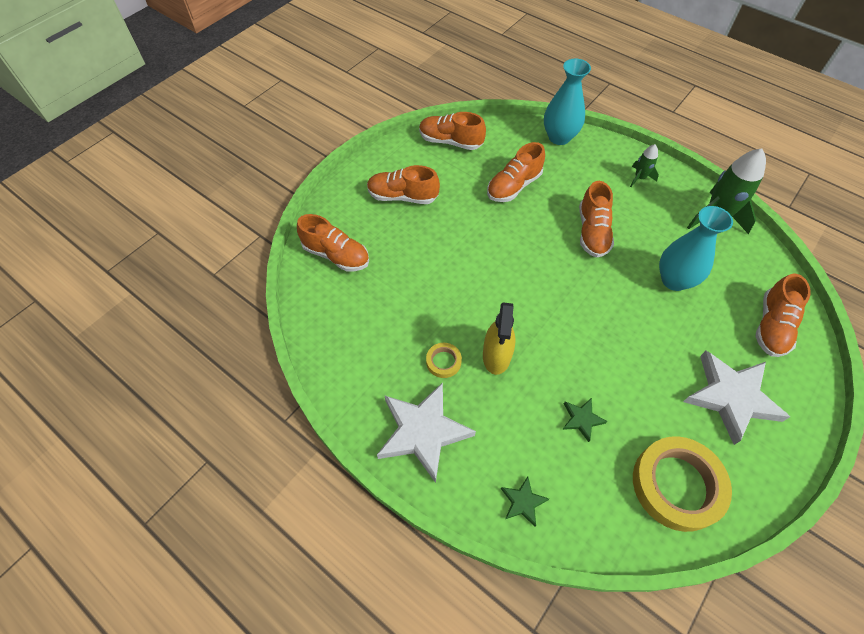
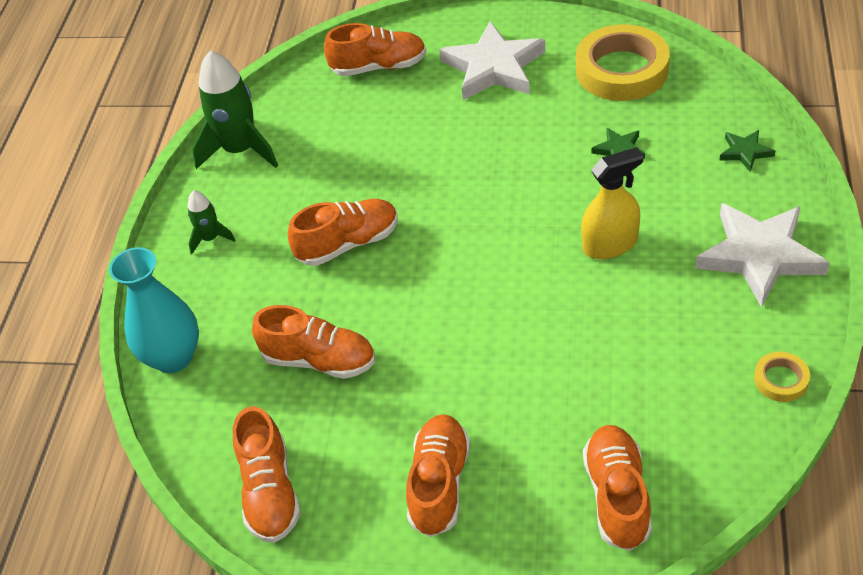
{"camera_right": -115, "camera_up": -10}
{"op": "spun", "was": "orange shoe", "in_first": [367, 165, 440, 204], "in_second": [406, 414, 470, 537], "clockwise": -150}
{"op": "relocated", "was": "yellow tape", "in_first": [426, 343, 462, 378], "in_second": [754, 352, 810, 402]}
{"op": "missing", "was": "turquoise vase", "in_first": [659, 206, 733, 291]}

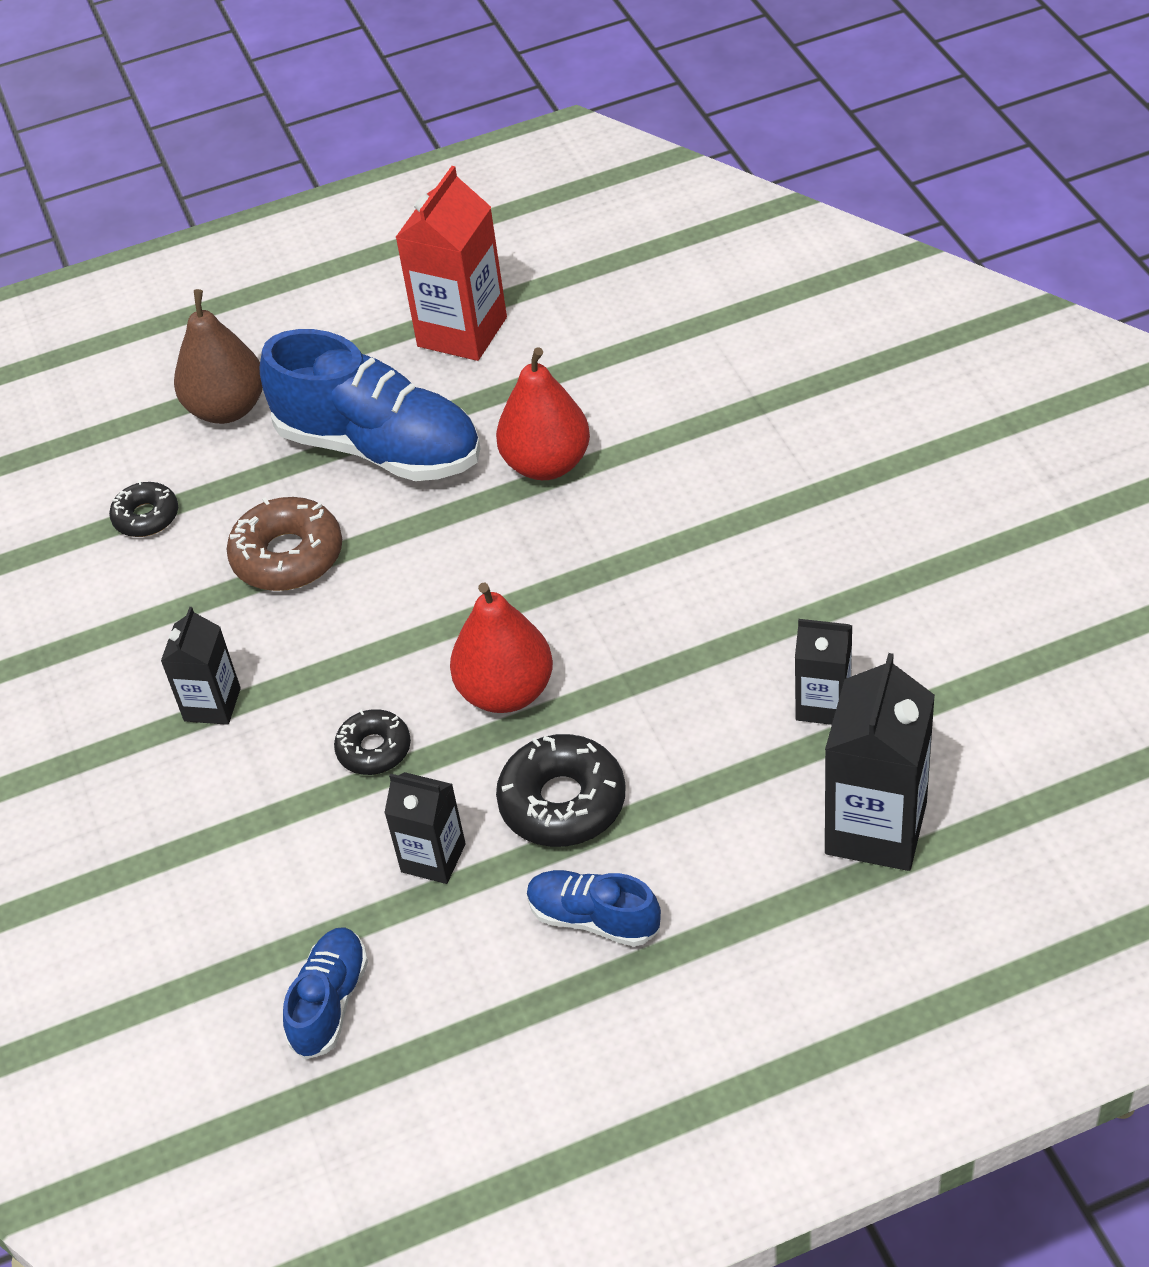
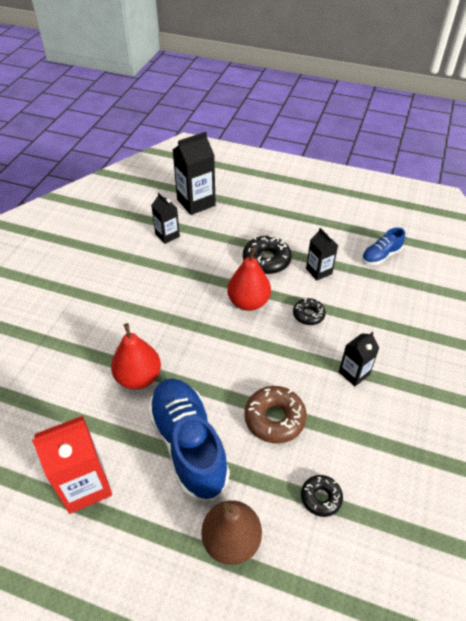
{"camera_right": -145, "camera_up": 0}
{"op": "missing", "was": "blue shoe", "in_first": [527, 870, 661, 947]}

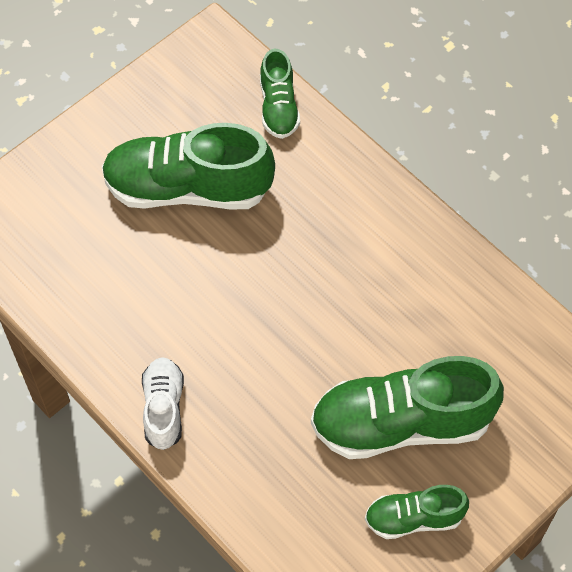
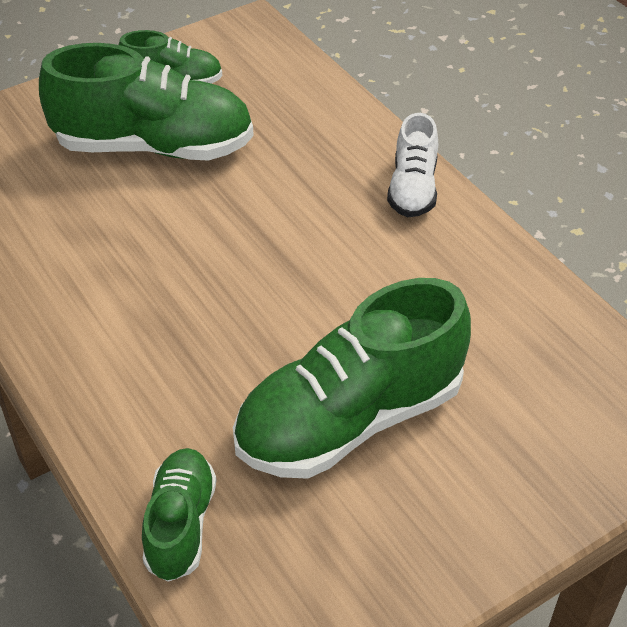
{"camera_right": -170, "camera_up": -15}
{"op": "spun", "was": "green shoe", "in_first": [102, 123, 275, 209], "in_second": [233, 278, 471, 479], "clockwise": 135}

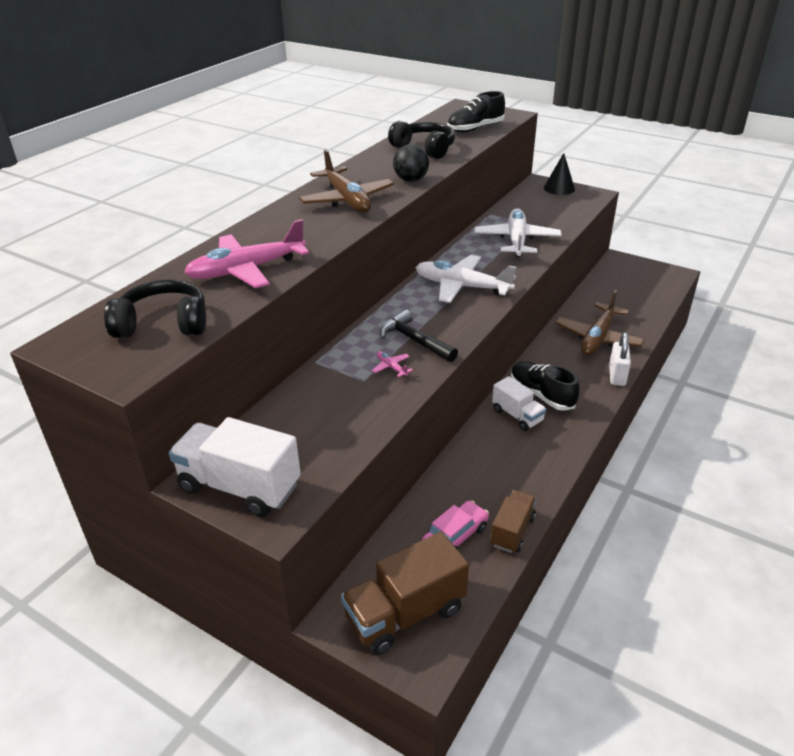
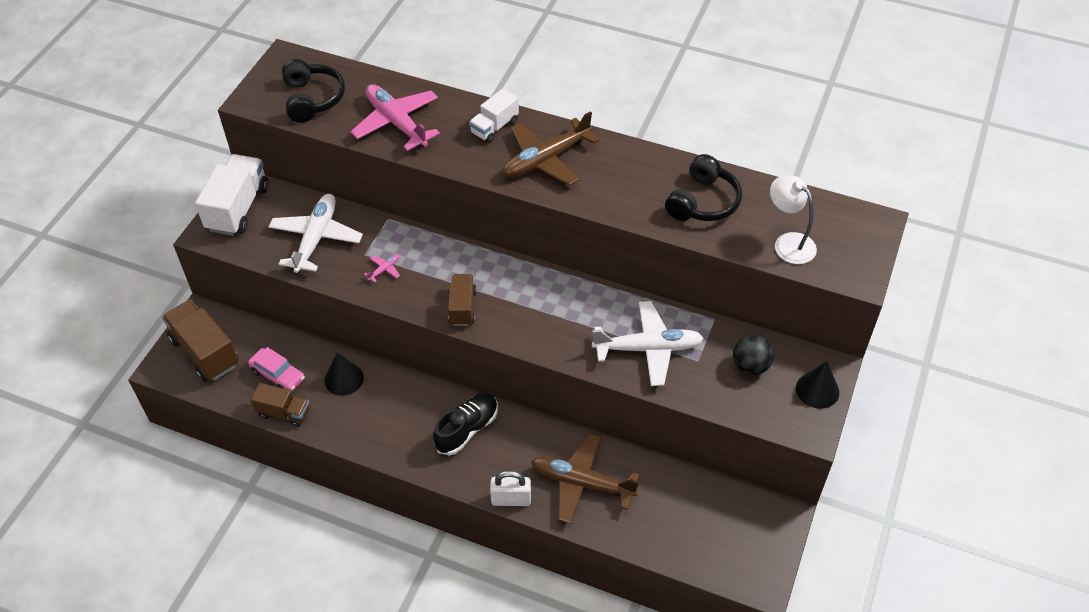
{"camera_right": 80, "camera_up": 15}
{"op": "missing", "was": "black hammer", "in_first": [379, 310, 458, 362]}
{"op": "relocated", "was": "black ball", "in_first": [393, 144, 429, 182], "in_second": [733, 335, 774, 375]}
{"op": "relocated", "was": "white plane", "in_first": [415, 255, 516, 303], "in_second": [268, 194, 363, 273]}
{"op": "exchanged", "was": "black shoe", "now": "white lamp", "in_first": [447, 91, 505, 132], "in_second": [770, 175, 817, 264]}
{"op": "relocated", "was": "white truck", "in_first": [492, 376, 546, 431], "in_second": [469, 88, 519, 143]}
{"op": "appeared", "now": "black cone", "in_second": [324, 352, 364, 396]}
{"op": "appeared", "now": "brown truck", "in_second": [448, 274, 477, 326]}

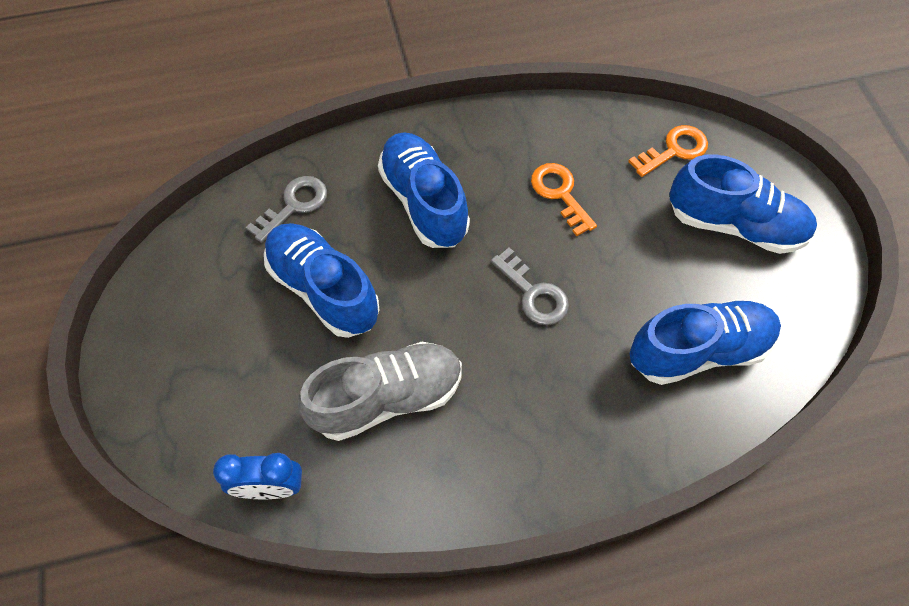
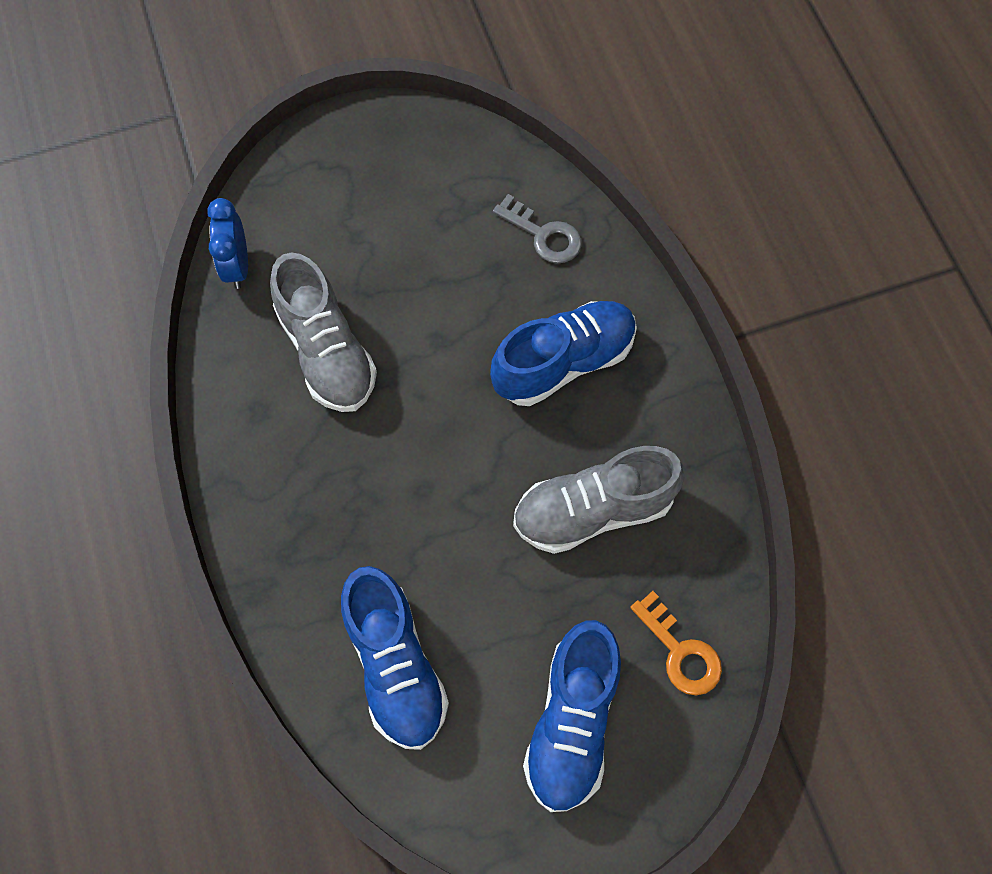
{"camera_right": 85, "camera_up": 5}
{"op": "missing", "was": "blue shoe", "in_first": [264, 223, 380, 338]}
{"op": "missing", "was": "grey key", "in_first": [491, 247, 569, 325]}
{"op": "exchanged", "was": "orange key", "now": "grey shoe", "in_first": [531, 163, 597, 236], "in_second": [513, 446, 685, 554]}

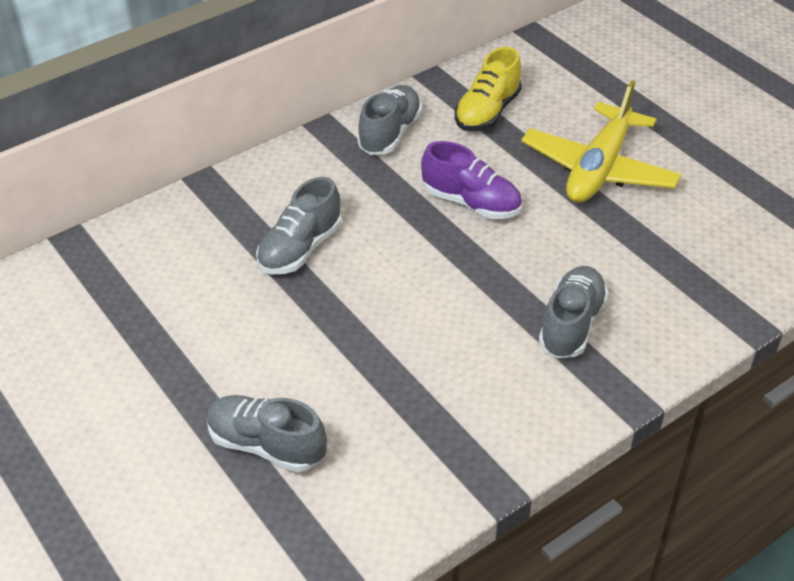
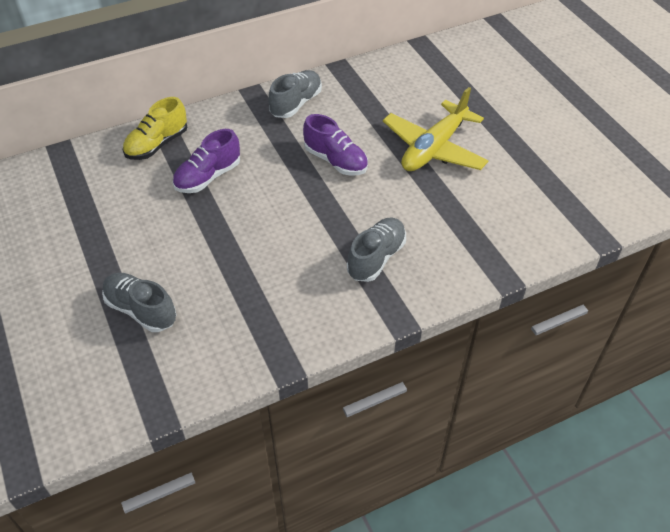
{"camera_right": 10, "camera_up": 5}
{"op": "colour", "was": "grey shoe", "now": "purple shoe", "in_first": [256, 177, 341, 274], "in_second": [173, 129, 240, 193]}
{"op": "relocated", "was": "yellow shoe", "in_first": [455, 47, 522, 131], "in_second": [123, 97, 187, 160]}

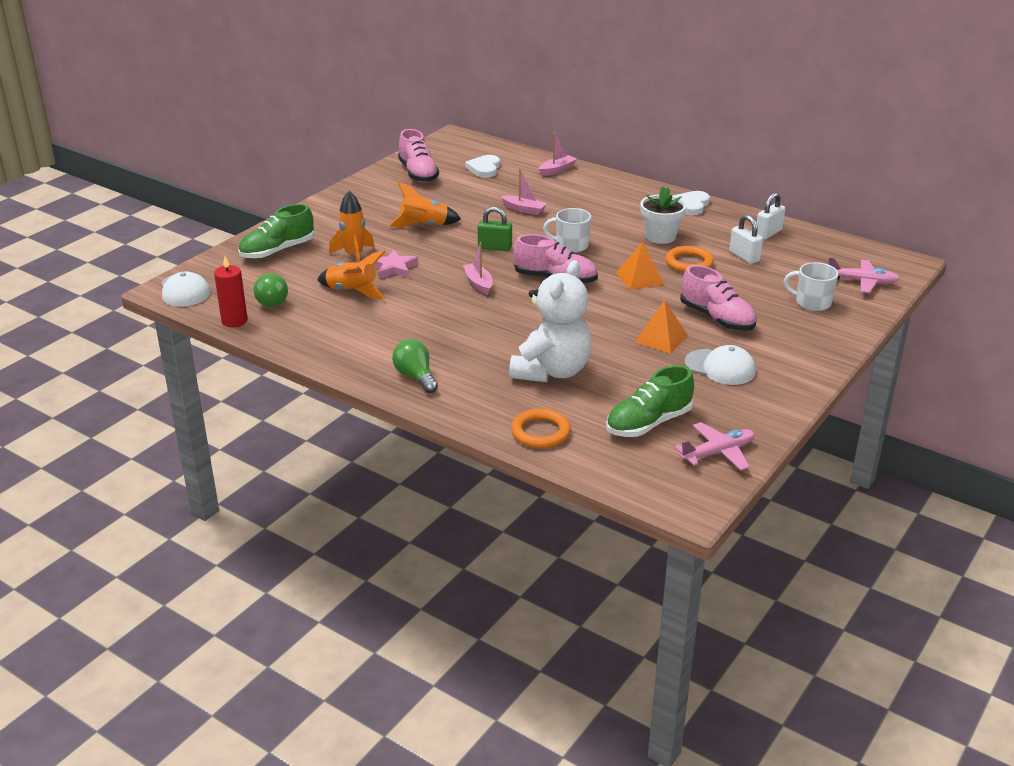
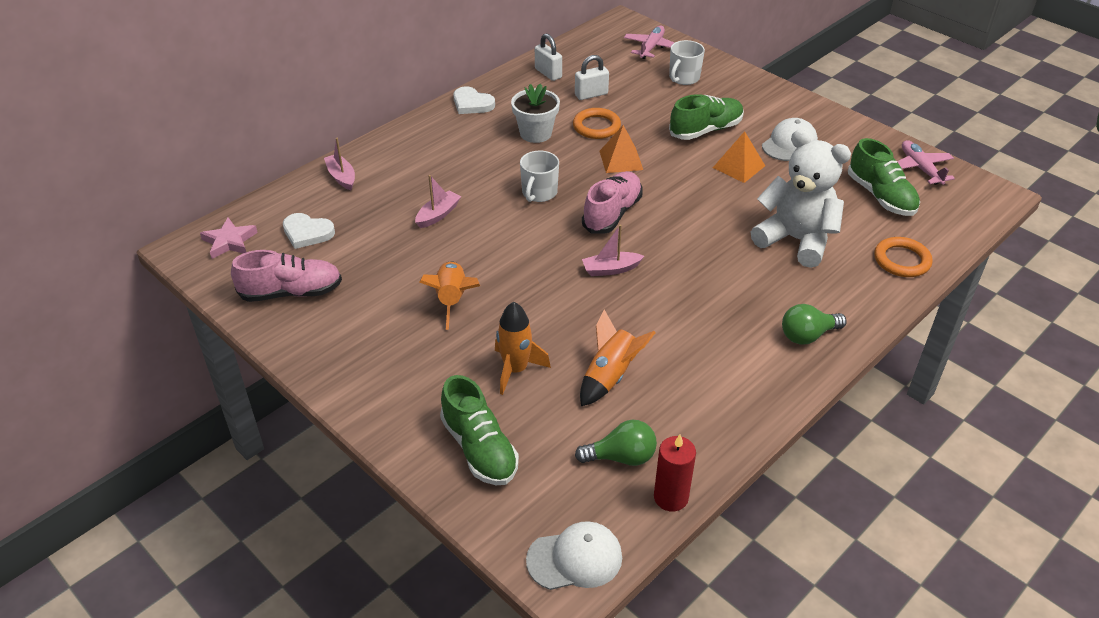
{"camera_right": -80, "camera_up": 10}
{"op": "relocated", "was": "pink star", "in_first": [373, 250, 418, 279], "in_second": [200, 217, 258, 259]}
{"op": "missing", "was": "green padlock", "in_first": [478, 206, 512, 251]}
{"op": "colour", "was": "pink shoe", "now": "green shoe", "in_first": [680, 265, 756, 331], "in_second": [669, 94, 744, 140]}

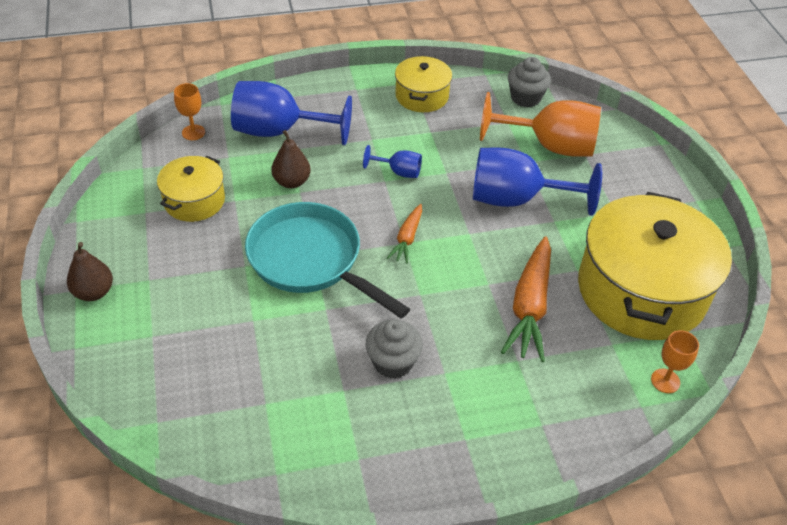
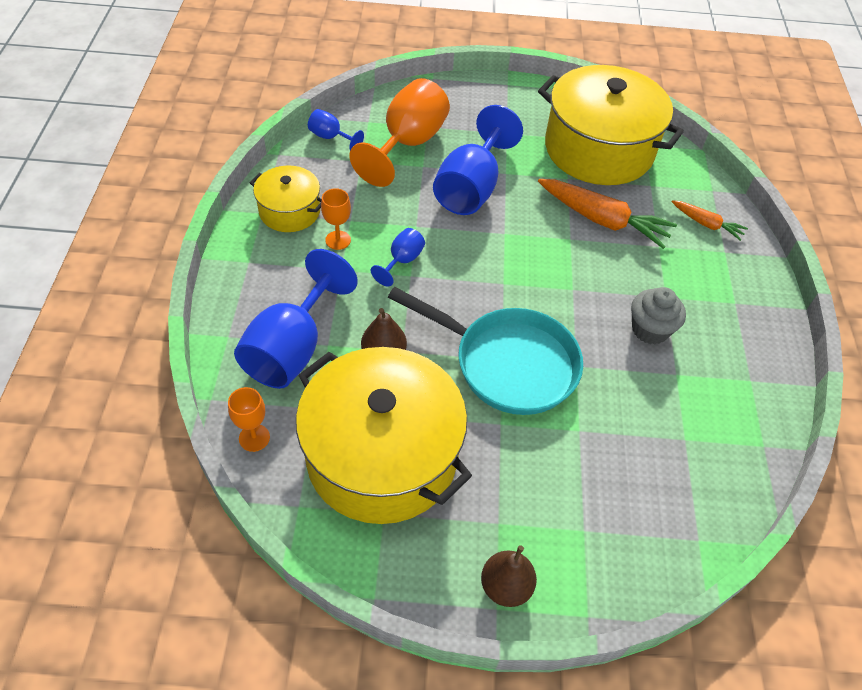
{"camera_right": -75, "camera_up": 5}
{"op": "size", "was": "yellow pot", "in_first": [157, 156, 225, 222], "in_second": [296, 347, 472, 524], "ratio": 1.98}
{"op": "spun", "was": "turquoise pan", "in_first": [245, 202, 410, 318], "in_second": [388, 287, 583, 415], "clockwise": -120}
{"op": "relocated", "was": "orange carrot", "in_first": [387, 204, 422, 264], "in_second": [672, 200, 748, 241]}
{"op": "exchanged", "was": "grey cupcake", "now": "blue goblet", "in_first": [508, 57, 551, 108], "in_second": [308, 109, 364, 150]}
{"op": "relocated", "was": "orange goblet", "in_first": [651, 330, 699, 393], "in_second": [321, 188, 351, 250]}

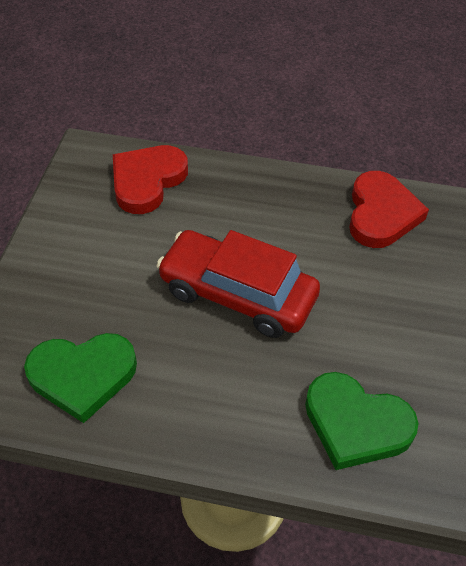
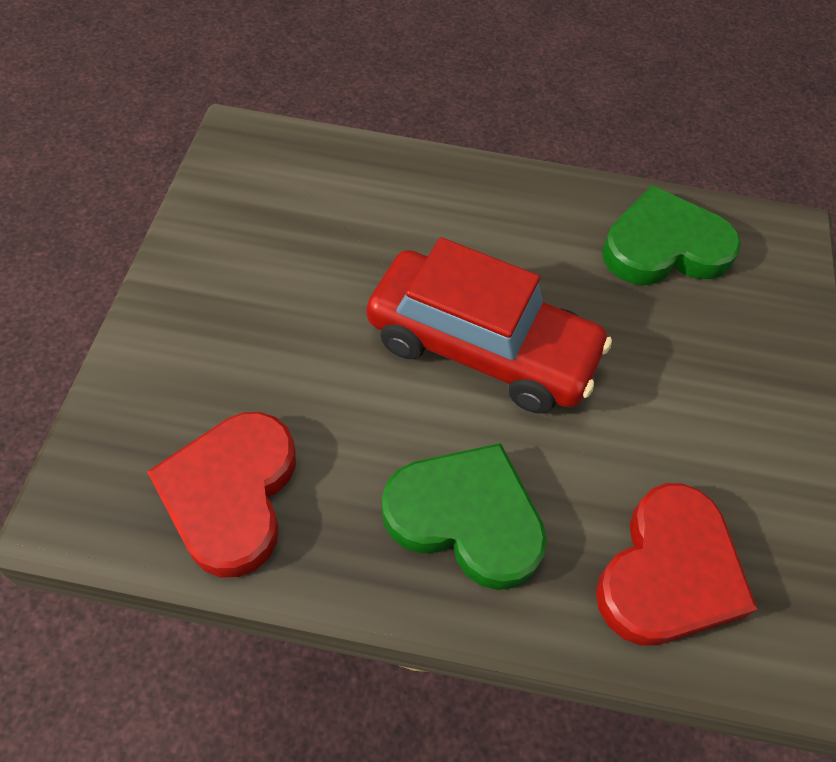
{"camera_right": 175, "camera_up": 5}
{"op": "relocated", "was": "green heart", "in_first": [305, 372, 419, 470], "in_second": [382, 443, 547, 590]}

